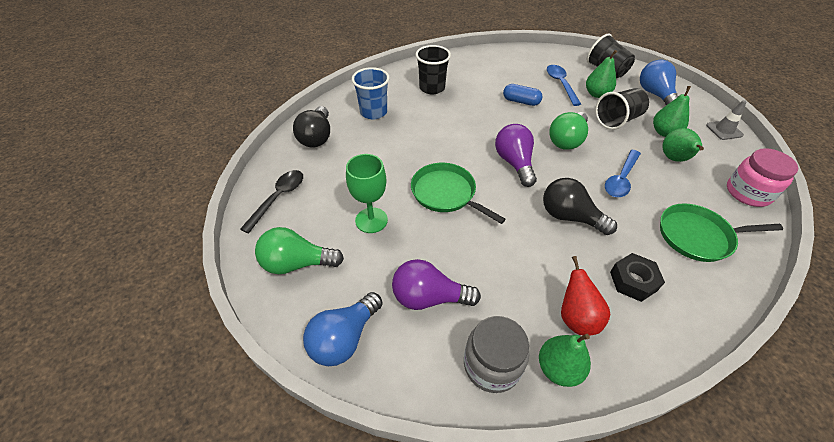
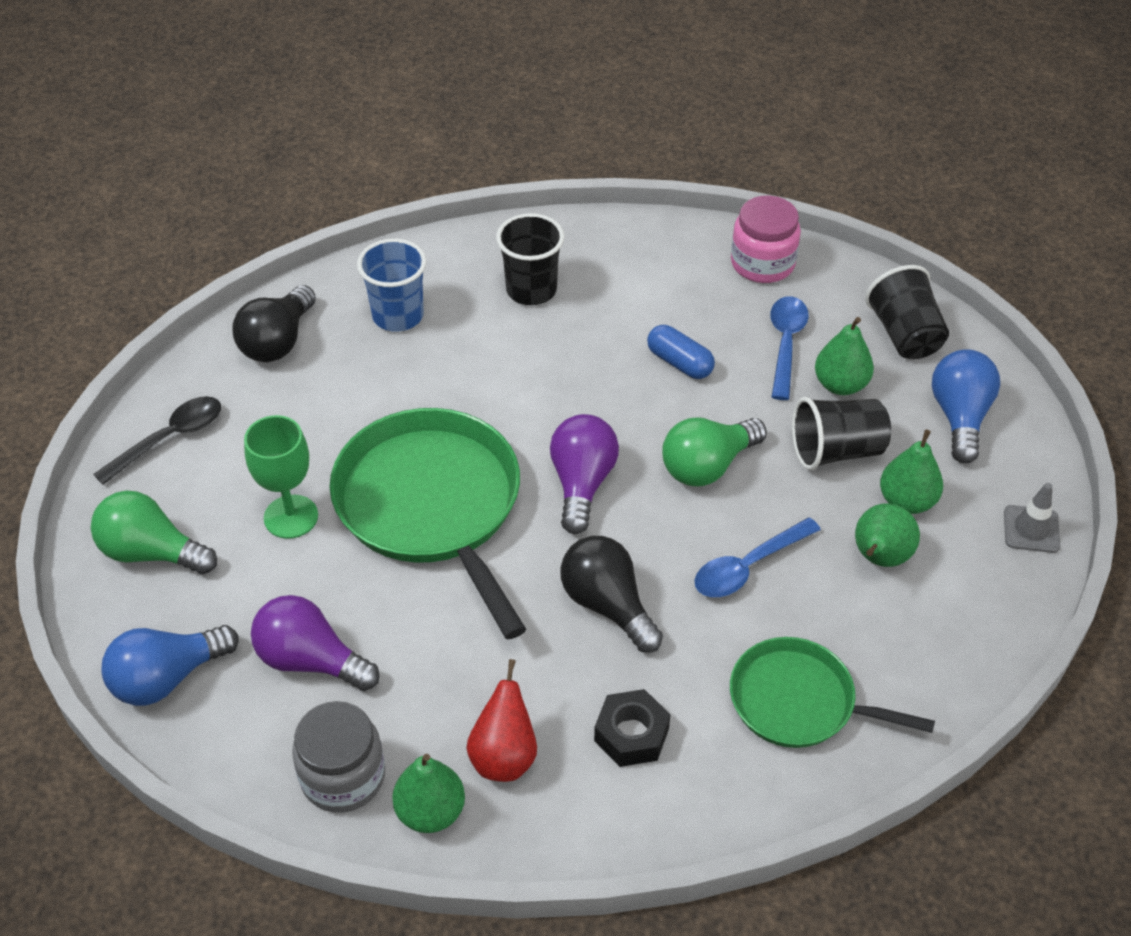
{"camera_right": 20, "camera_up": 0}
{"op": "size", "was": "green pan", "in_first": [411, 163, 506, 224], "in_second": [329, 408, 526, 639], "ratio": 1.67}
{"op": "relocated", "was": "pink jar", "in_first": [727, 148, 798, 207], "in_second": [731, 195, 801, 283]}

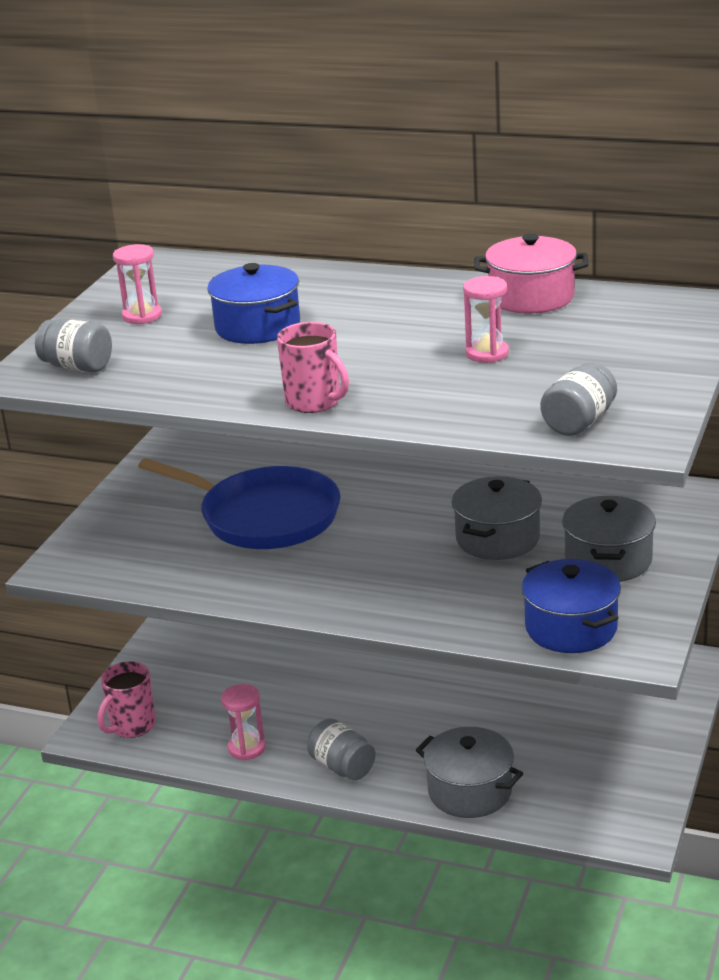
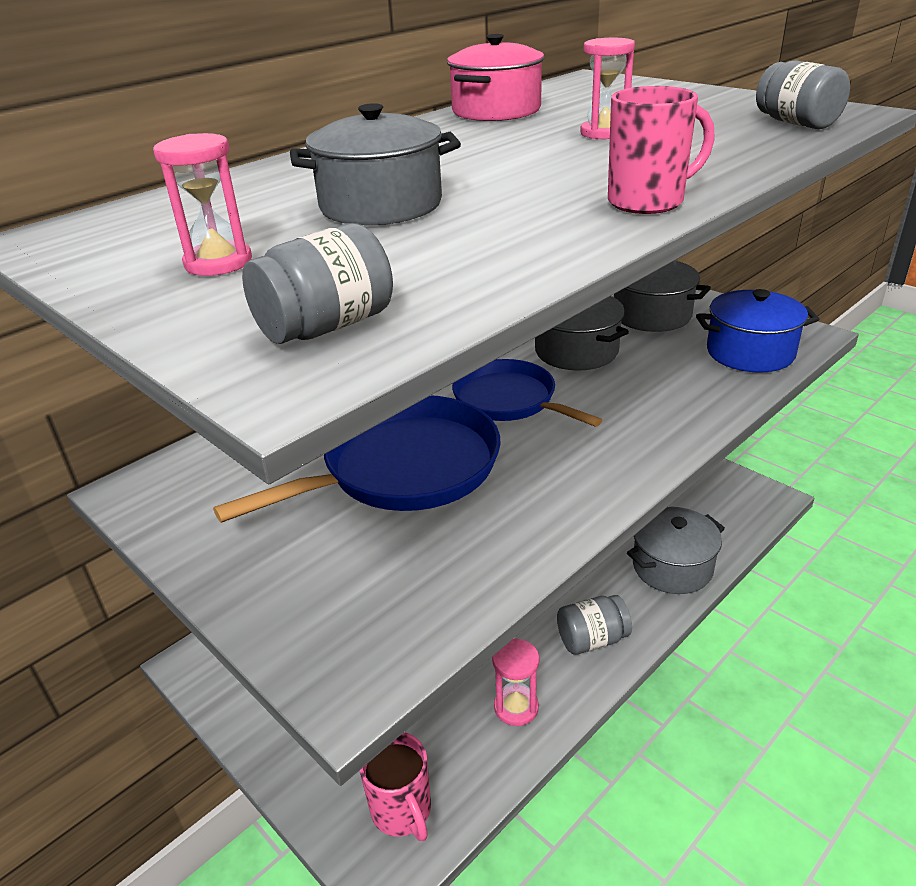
{"camera_right": -65, "camera_up": 5}
{"op": "colour", "was": "blue pot", "now": "grey pot", "in_first": [207, 263, 300, 344], "in_second": [290, 103, 461, 226]}
{"op": "appeared", "now": "blue pan", "in_second": [452, 359, 602, 427]}

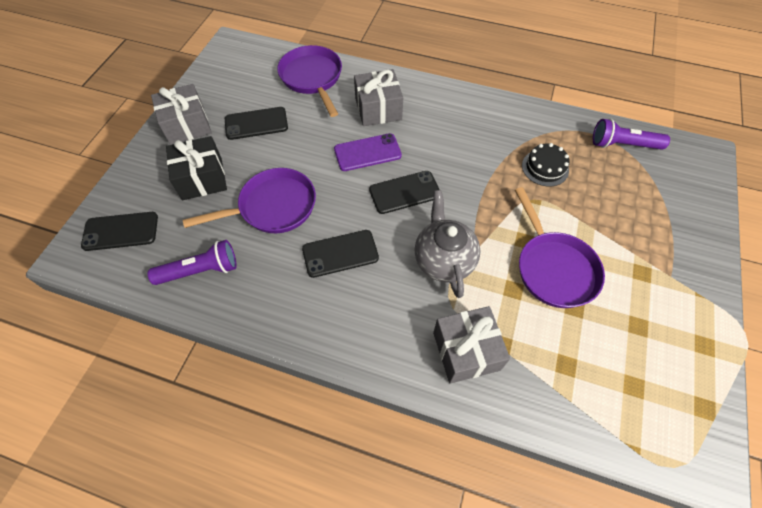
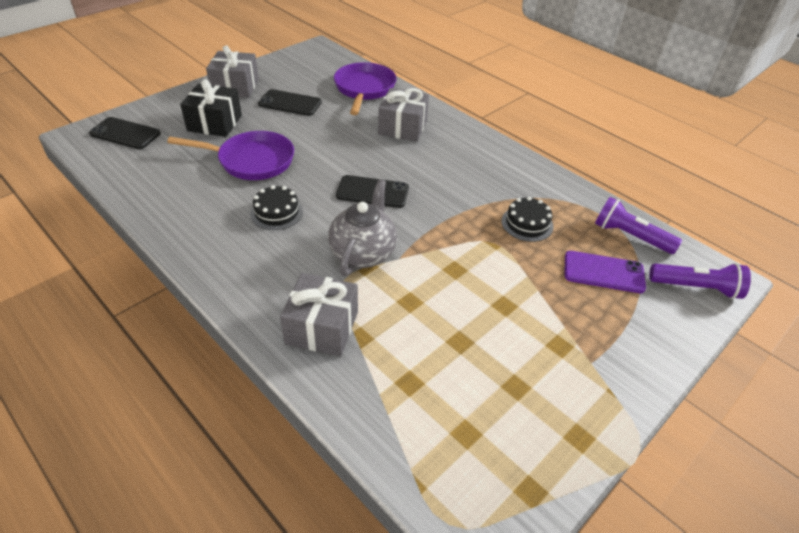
{"camera_right": 25, "camera_up": -15}
{"op": "relocated", "was": "purple flashlight", "in_first": [147, 240, 237, 285], "in_second": [649, 263, 751, 299]}
{"op": "exchanged", "was": "black phone", "now": "black cake", "in_first": [302, 230, 379, 278], "in_second": [250, 185, 303, 230]}
{"op": "relocated", "was": "purple phone", "in_first": [334, 133, 402, 171], "in_second": [565, 251, 646, 293]}
{"op": "missing", "was": "purple pan", "in_first": [515, 187, 605, 308]}

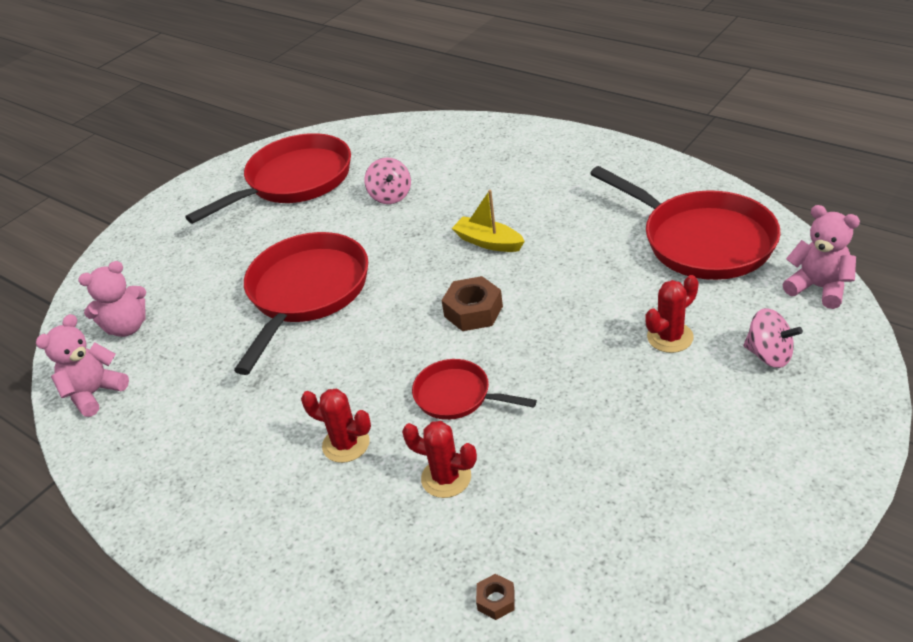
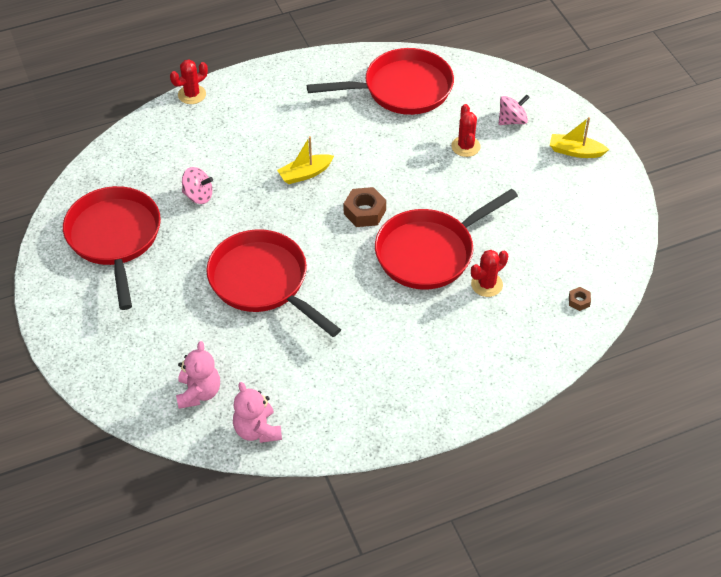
{"camera_right": -65, "camera_up": 10}
{"op": "relocated", "was": "red cactus", "in_first": [301, 389, 371, 463], "in_second": [170, 59, 208, 104]}
{"op": "size", "was": "red pan", "in_first": [412, 359, 537, 420], "in_second": [375, 189, 518, 289], "ratio": 1.9}
{"op": "missing", "was": "pink teddy bear", "in_first": [782, 205, 860, 309]}
{"op": "appeared", "now": "yellow boat", "in_second": [550, 117, 609, 158]}

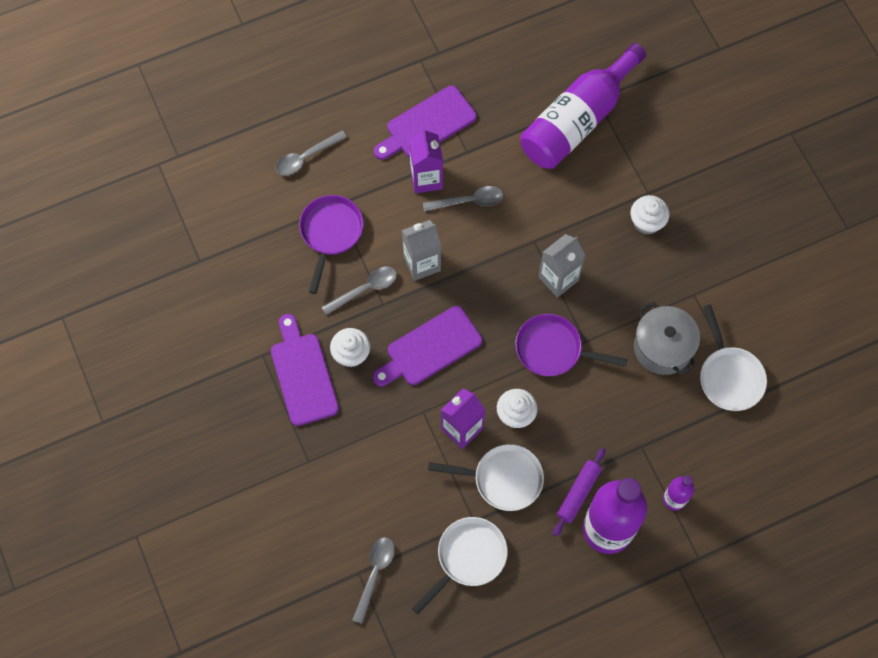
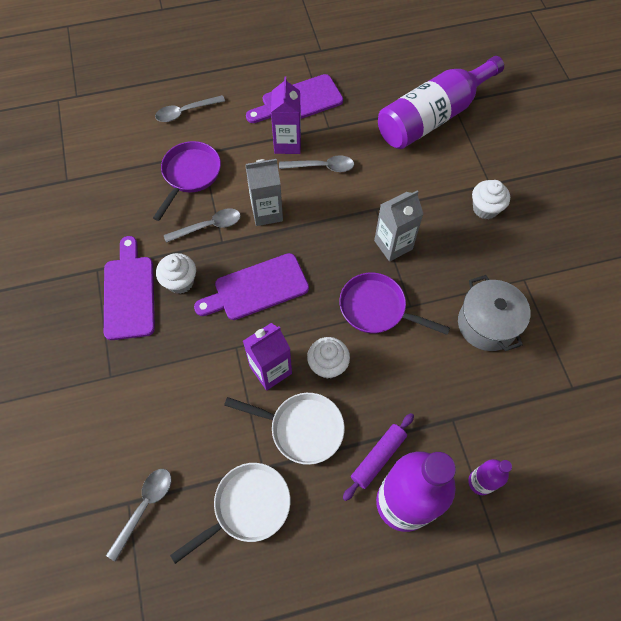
{"camera_right": 10, "camera_up": -5}
{"op": "missing", "was": "white pan", "in_first": [700, 304, 767, 411]}

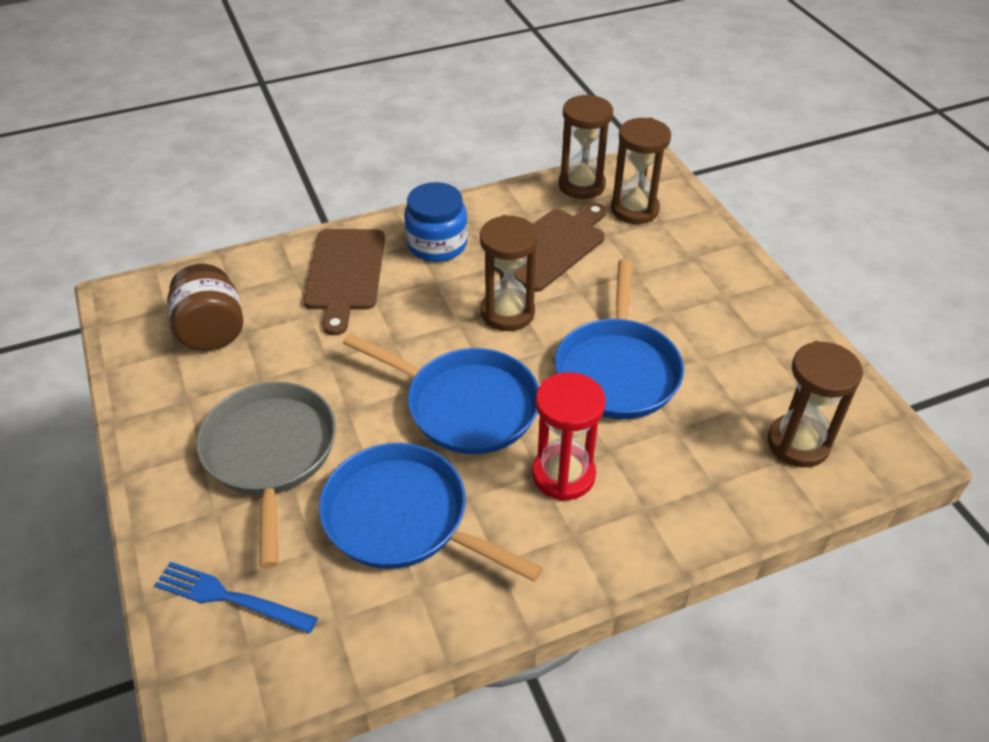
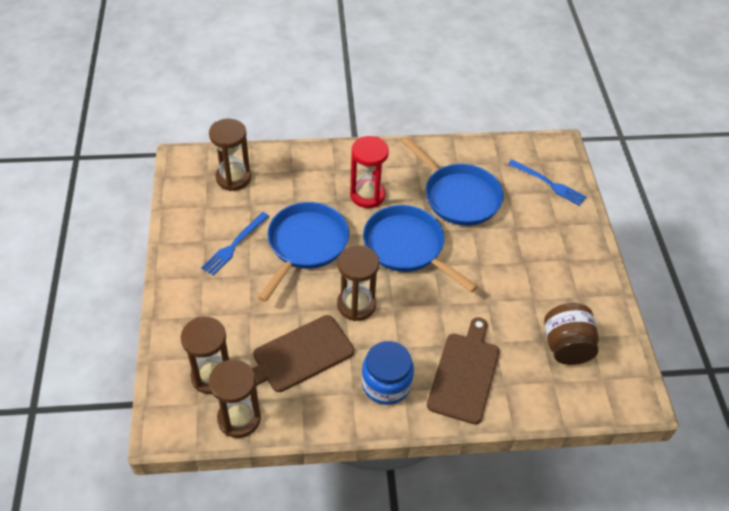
{"camera_right": -165, "camera_up": 5}
{"op": "missing", "was": "grey pan", "in_first": [196, 382, 336, 568]}
{"op": "appeared", "now": "blue fork", "in_second": [201, 212, 269, 276]}

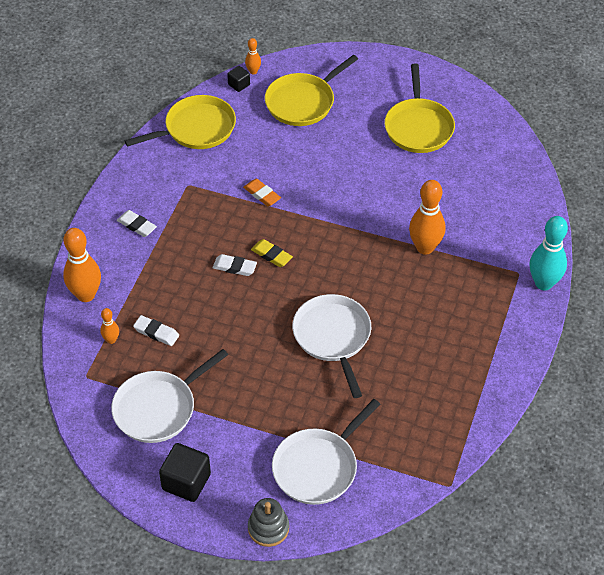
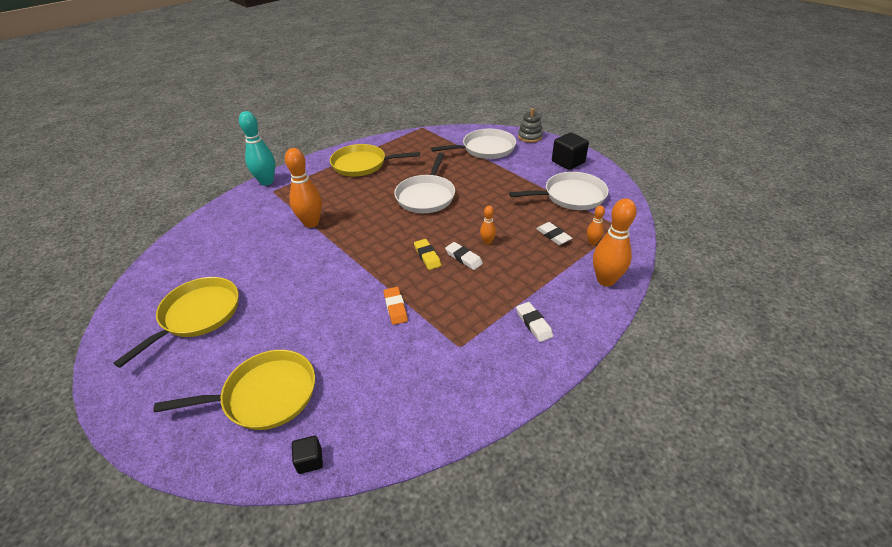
{"camera_right": -150, "camera_up": -10}
{"op": "relocated", "was": "yellow pan", "in_first": [125, 95, 236, 149], "in_second": [330, 144, 420, 177]}
{"op": "relocated", "was": "orange bowling pin", "in_first": [245, 38, 261, 75], "in_second": [480, 206, 496, 245]}

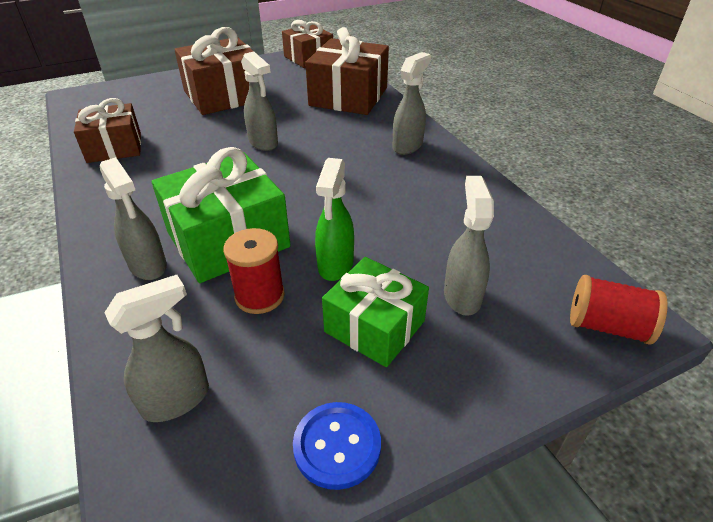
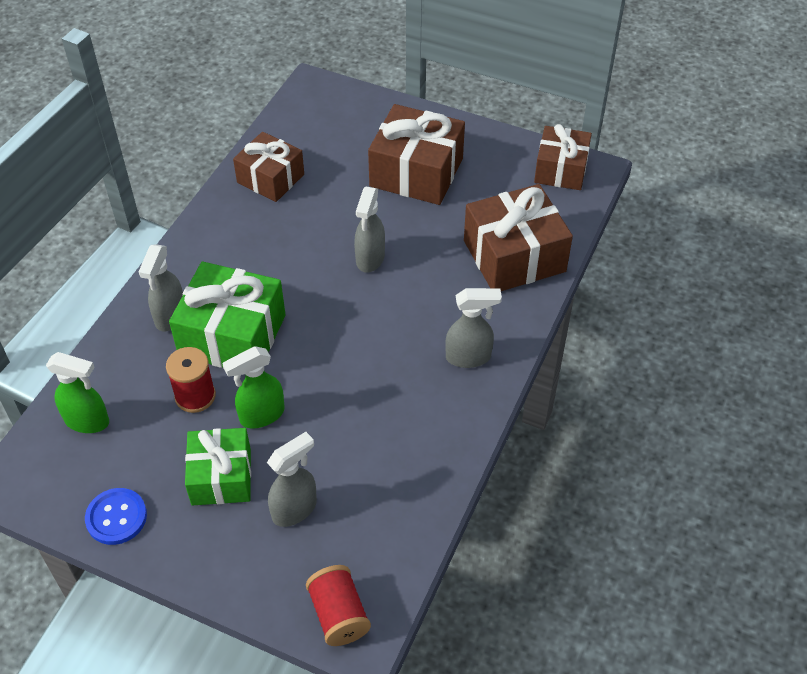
{"camera_right": 50, "camera_up": 10}
{"op": "colour", "was": "grey spray bottle", "now": "green spray bottle", "in_first": [104, 275, 209, 422], "in_second": [46, 352, 109, 433]}

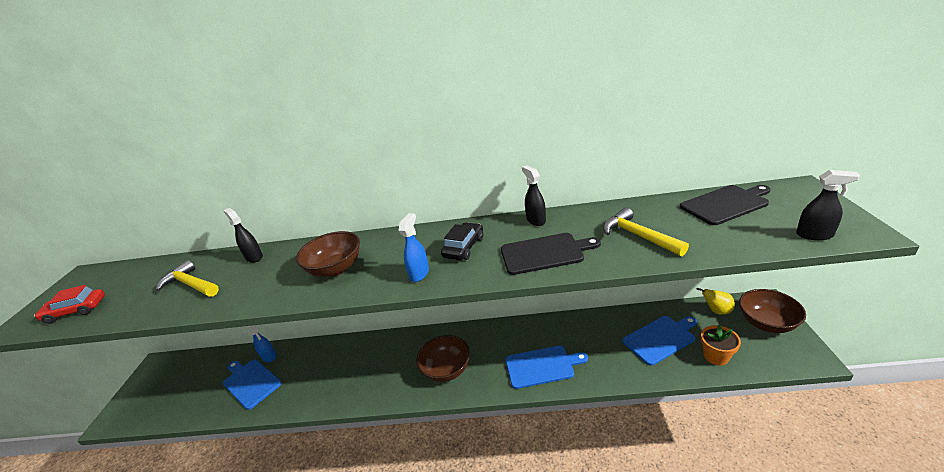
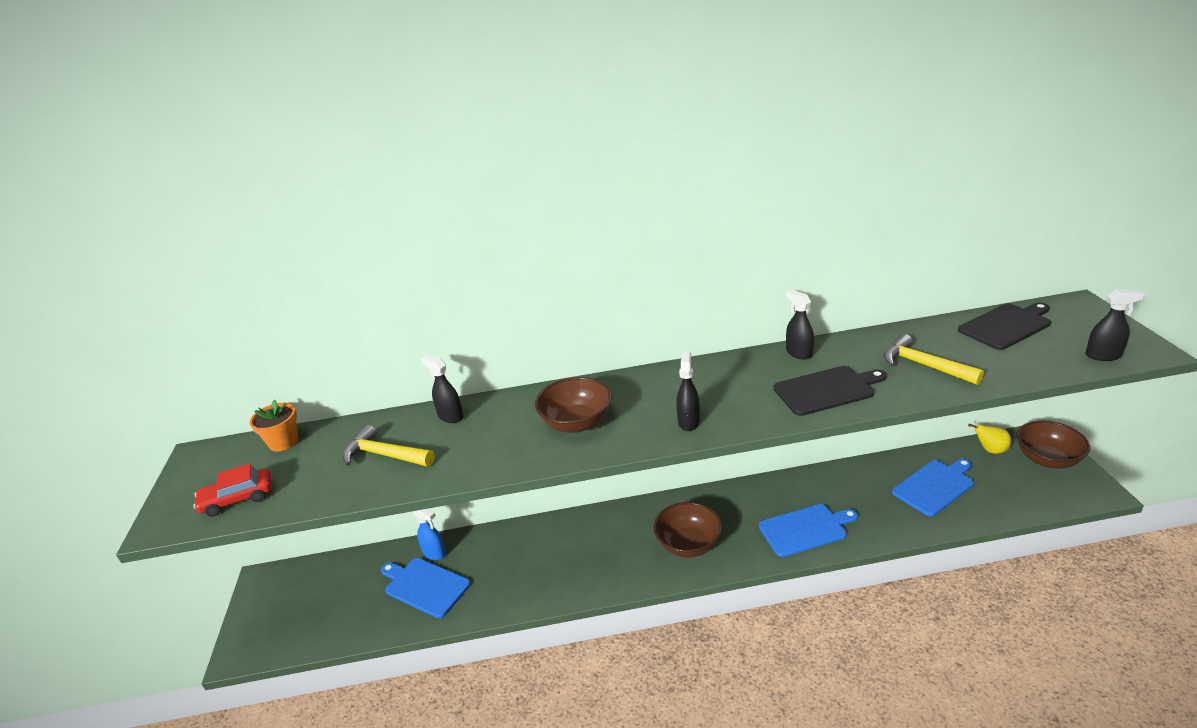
{"camera_right": -10, "camera_up": 0}
{"op": "colour", "was": "blue spray bottle", "now": "black spray bottle", "in_first": [399, 213, 429, 282], "in_second": [676, 352, 700, 431]}
{"op": "missing", "was": "black car", "in_first": [441, 222, 483, 260]}
{"op": "relocated", "was": "orange flower pot", "in_first": [701, 325, 741, 366], "in_second": [250, 399, 299, 452]}

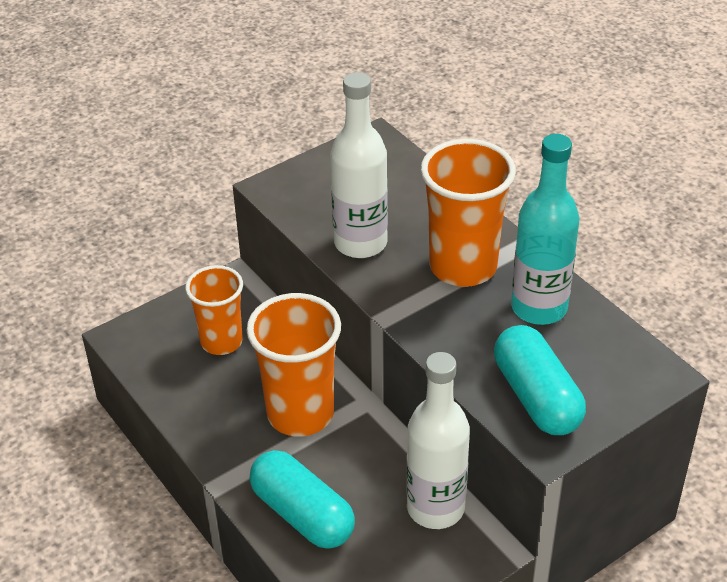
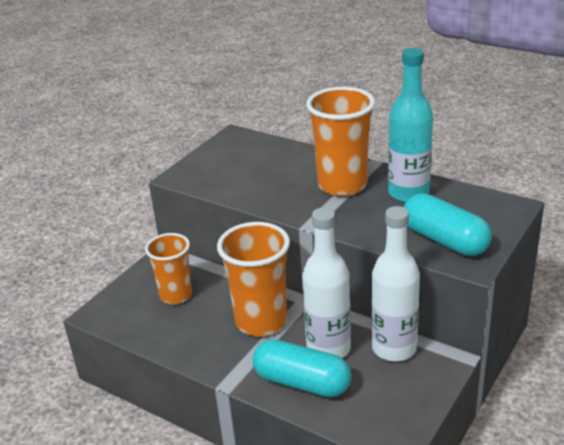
{"camera_right": -20, "camera_up": -10}
{"op": "relocated", "was": "white bottle", "in_first": [330, 72, 388, 258], "in_second": [302, 207, 351, 358]}

